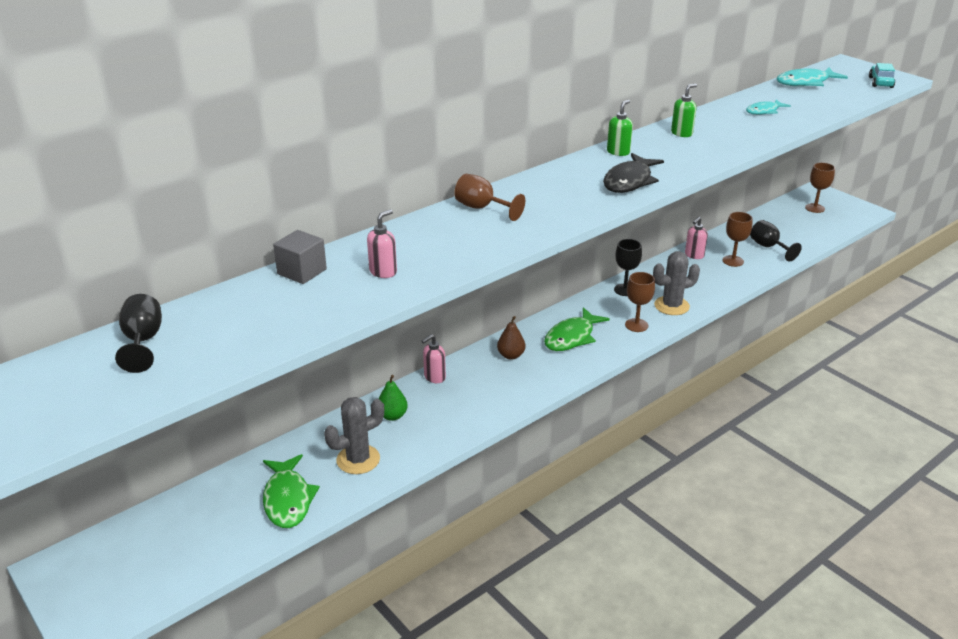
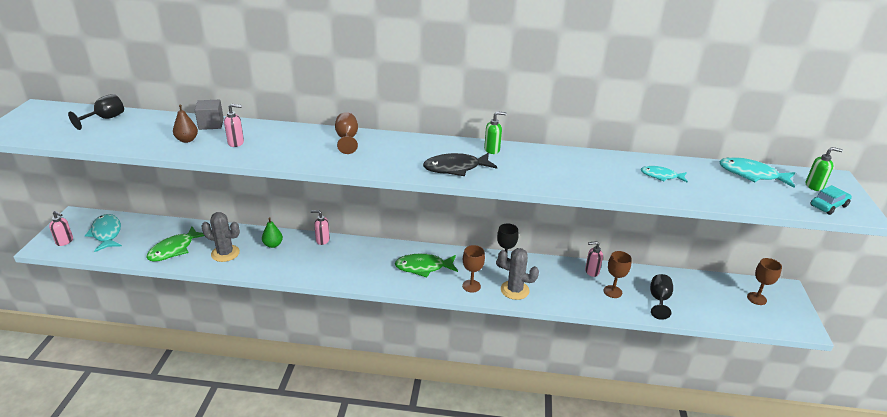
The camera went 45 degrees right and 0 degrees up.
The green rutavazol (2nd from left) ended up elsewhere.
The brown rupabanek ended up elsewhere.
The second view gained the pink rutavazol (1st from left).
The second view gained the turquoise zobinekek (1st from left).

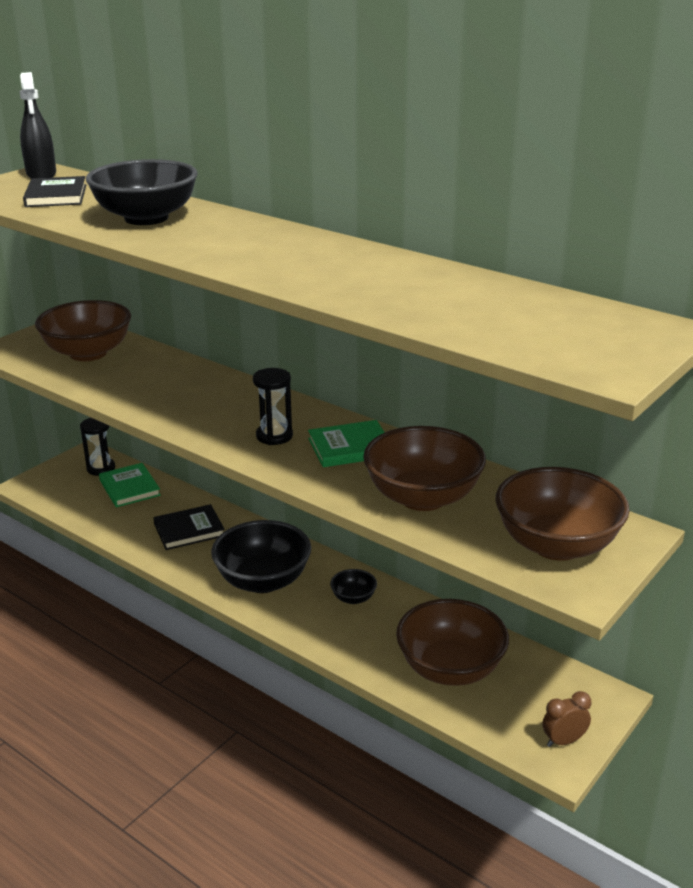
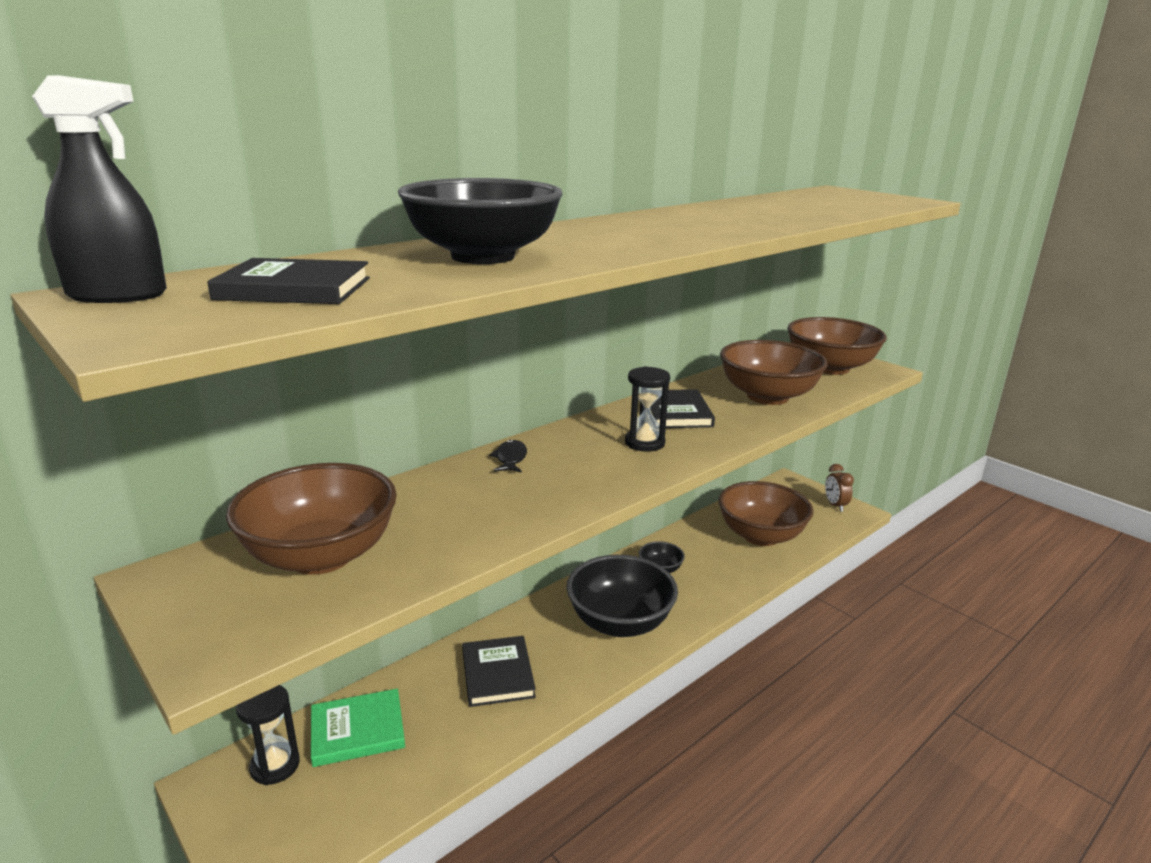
The camera went 80 degrees left and 5 degrees down.
What was the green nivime (2nd from left) turned into the black nivime (3rd from left).
The second view gained the black zobinekek.

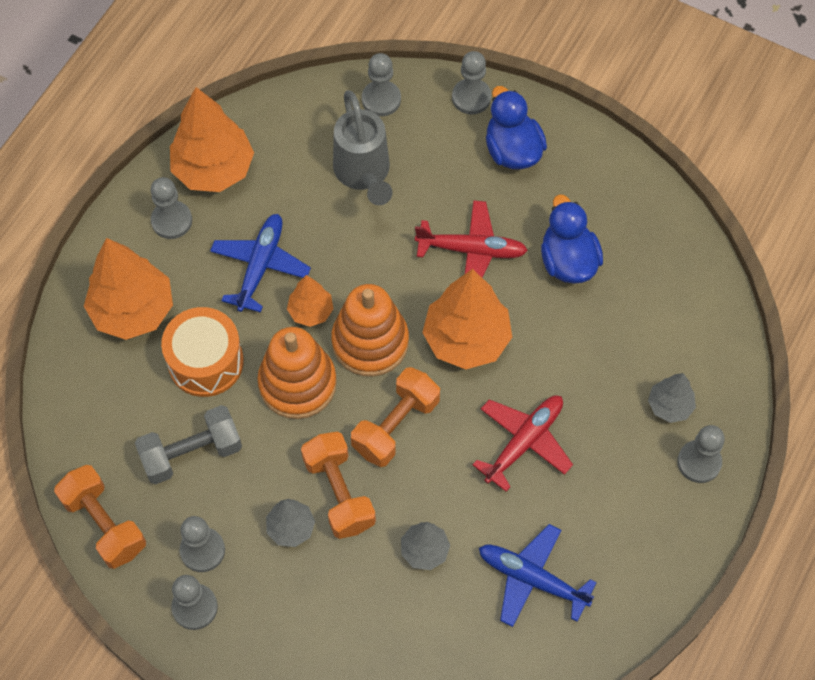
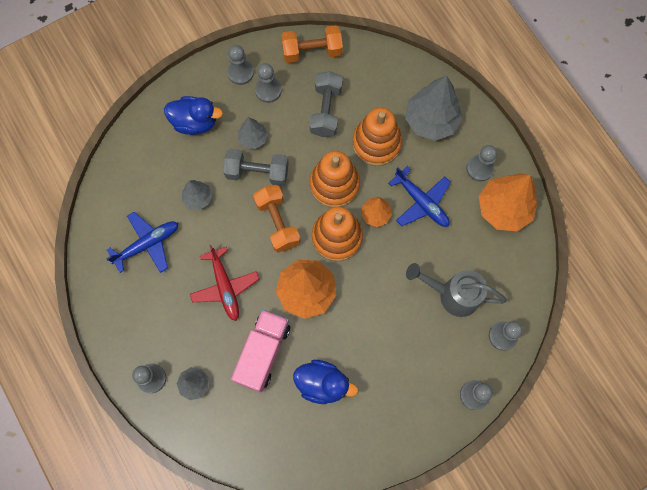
The camera went 120 degrees right and 10 degrees up.
The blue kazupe (1st from left) ended up elsewhere.
The second view lost the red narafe (1st from left).
What was the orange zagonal (1st from left) turned into the grey zagonal (4th from left).
Where the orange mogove stood, the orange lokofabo (3rd from left) came to stand.
What was the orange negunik (2nd from left) turned into the grey negunik (1st from left).
The second view gained the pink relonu.

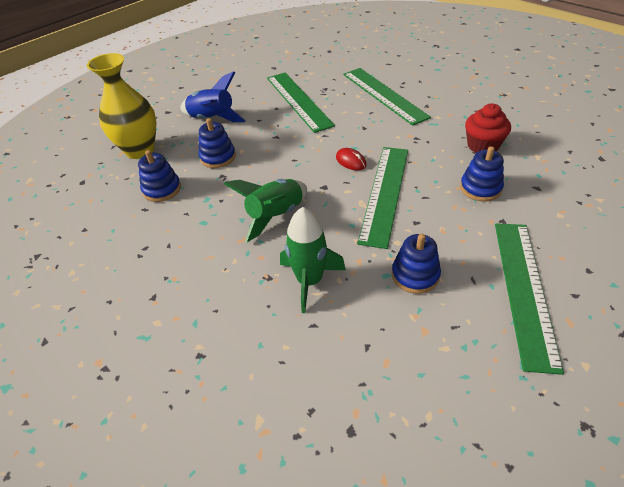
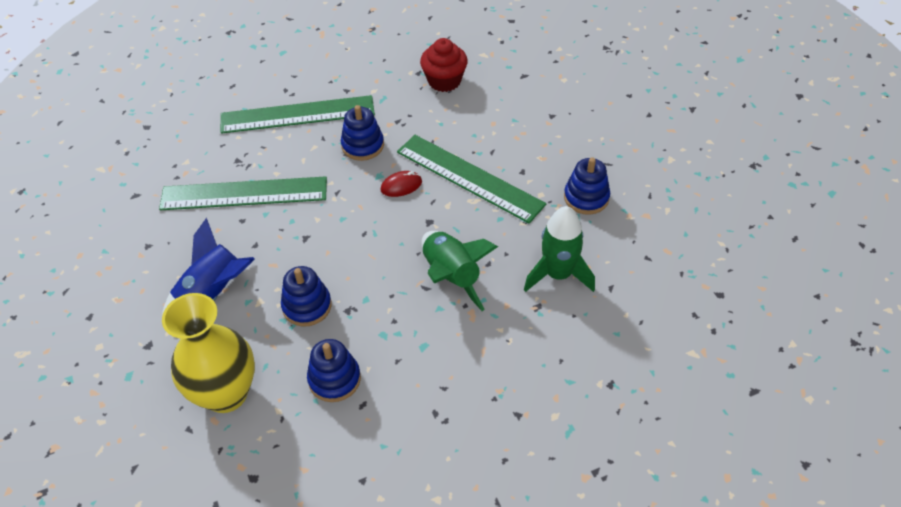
The camera went 70 degrees left and 5 degrees up.
The blue lokofabo (4th from left in the first image) ended up elsewhere.
The second view lost the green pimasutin (4th from left).

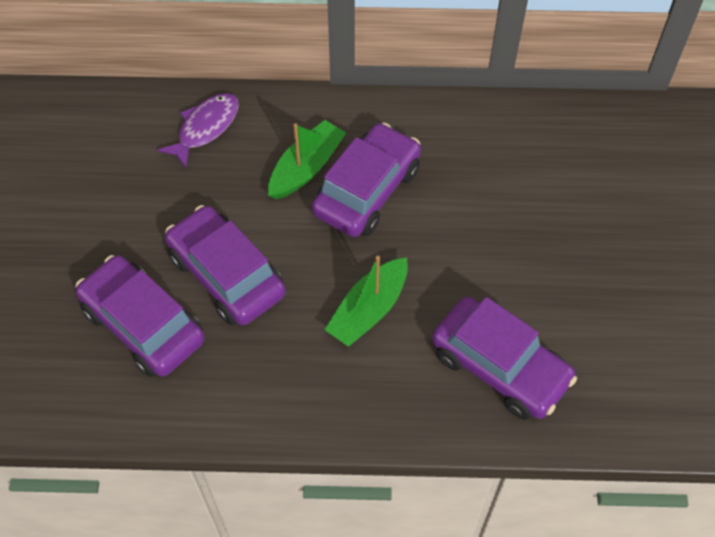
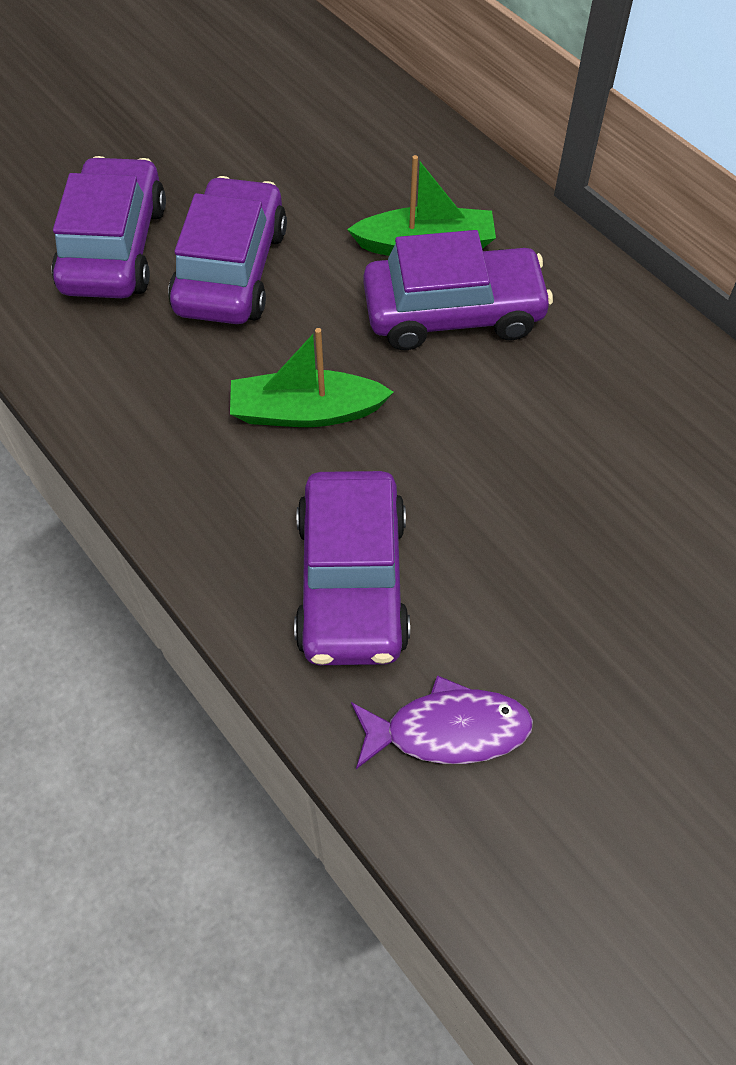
The camera went 50 degrees right and 0 degrees up.
The purple zobinekek ended up elsewhere.

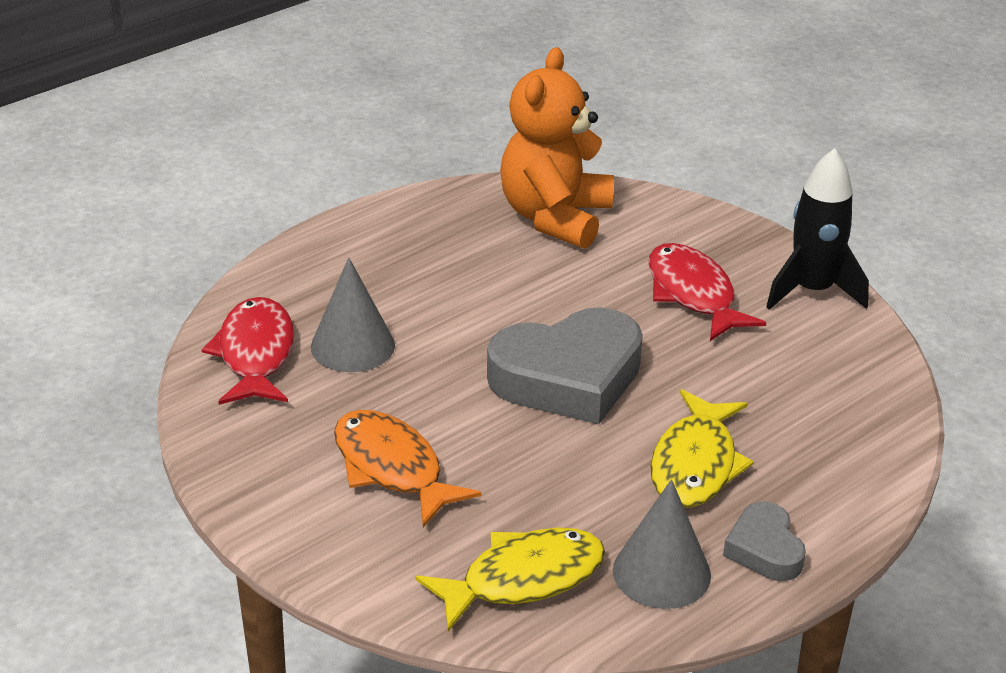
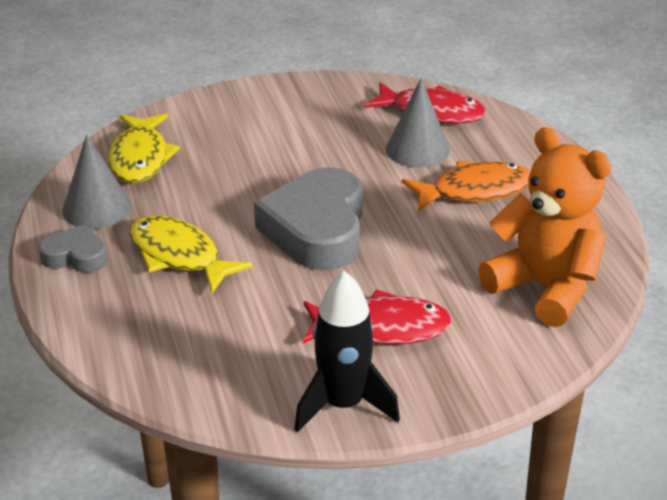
The camera went 115 degrees right and 0 degrees up.
The orange zobinekek ended up elsewhere.

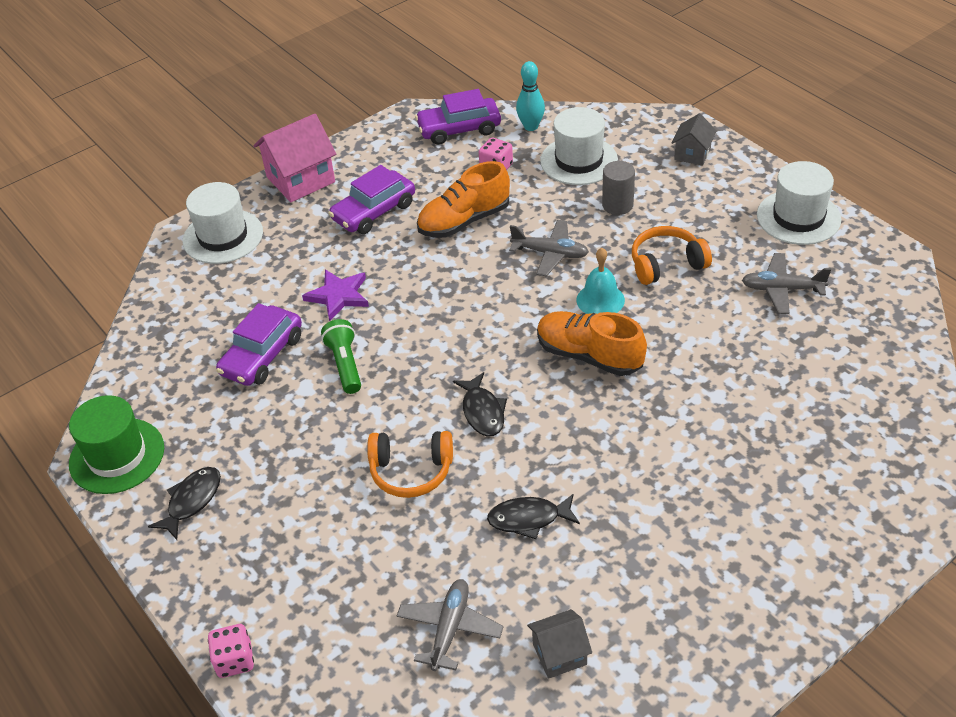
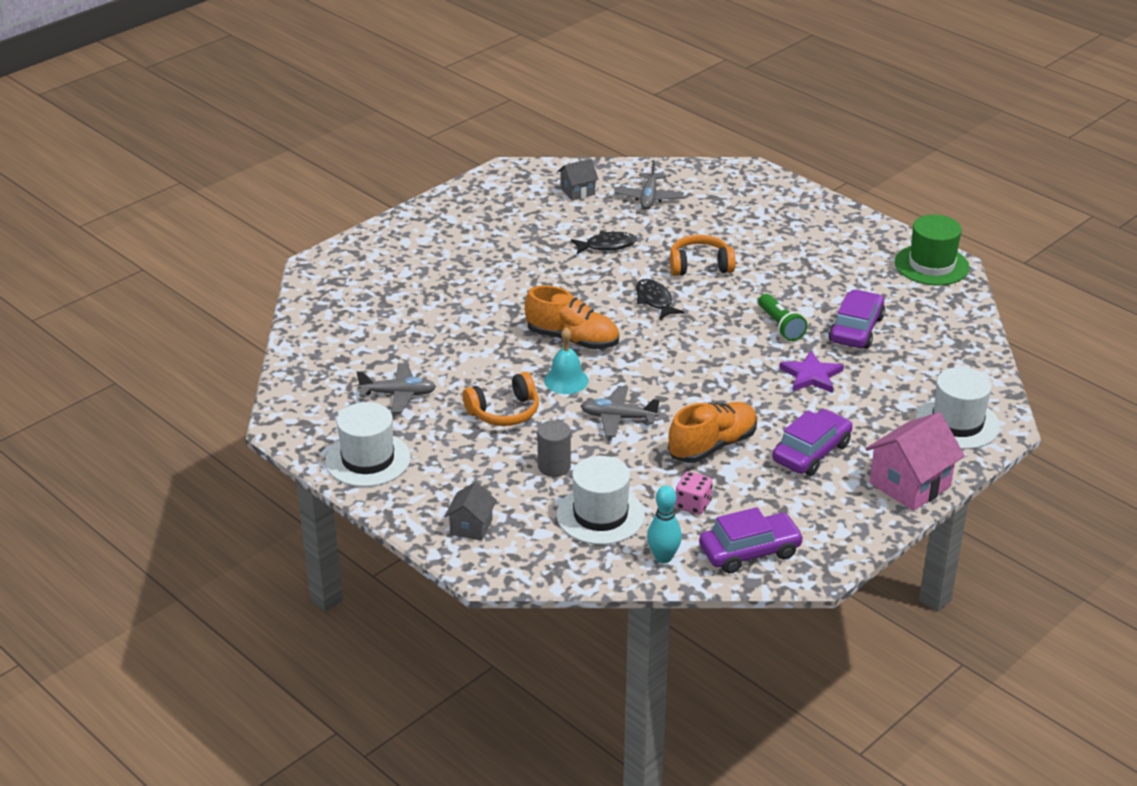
The camera went 170 degrees right and 10 degrees down.
The second view lost the black zobinekek (1st from left).
The second view lost the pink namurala (1st from left).

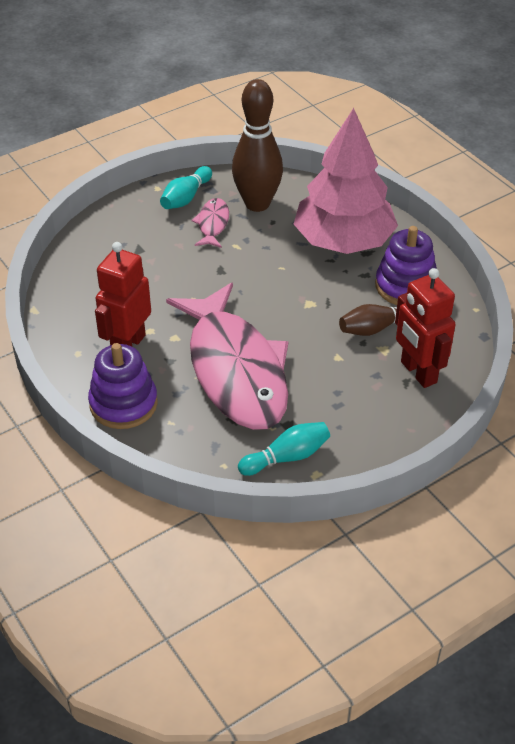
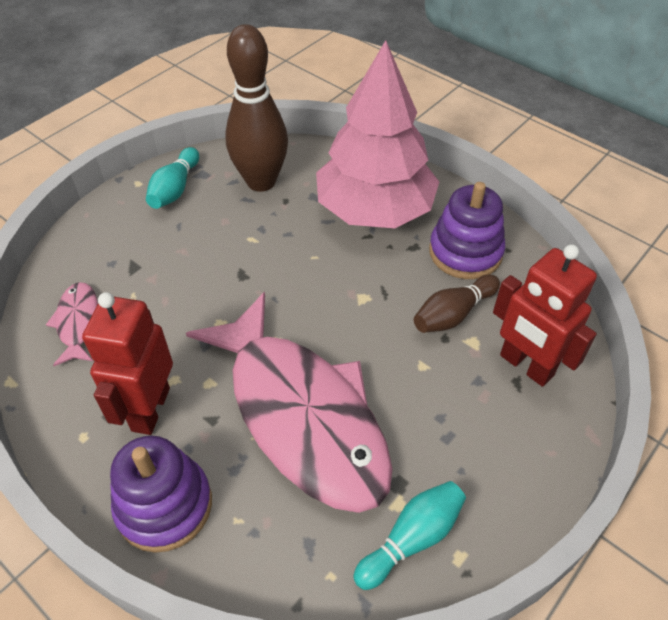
The camera went 15 degrees left and 5 degrees up.
The pink zobinekek (1st from left) ended up elsewhere.

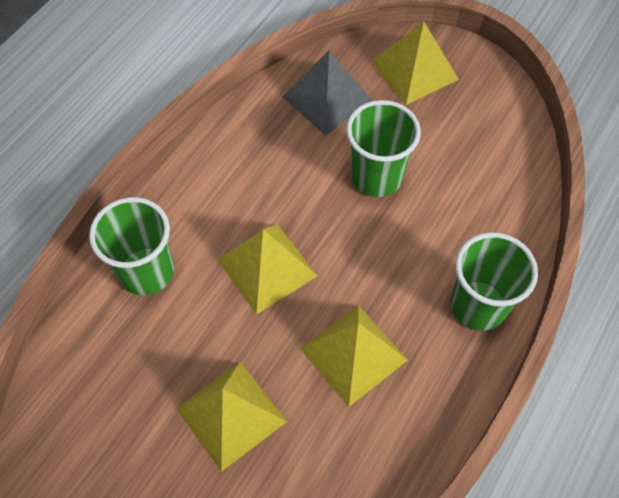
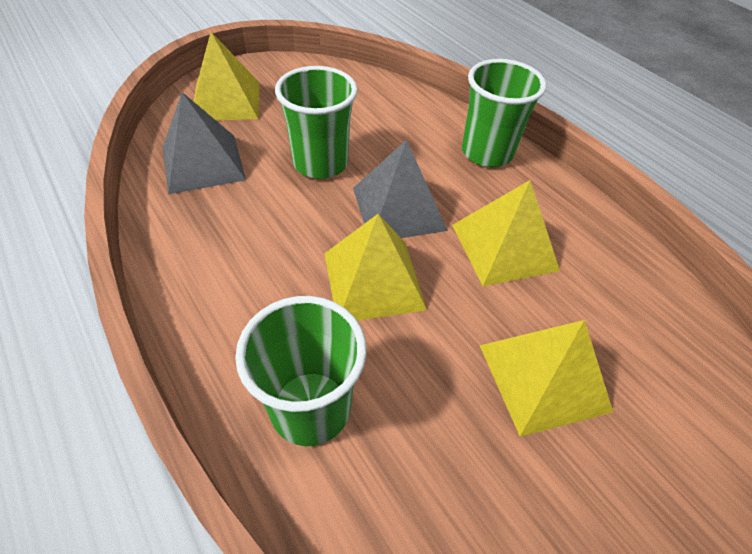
The camera went 70 degrees left and 10 degrees down.
The second view gained the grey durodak (2nd from left).

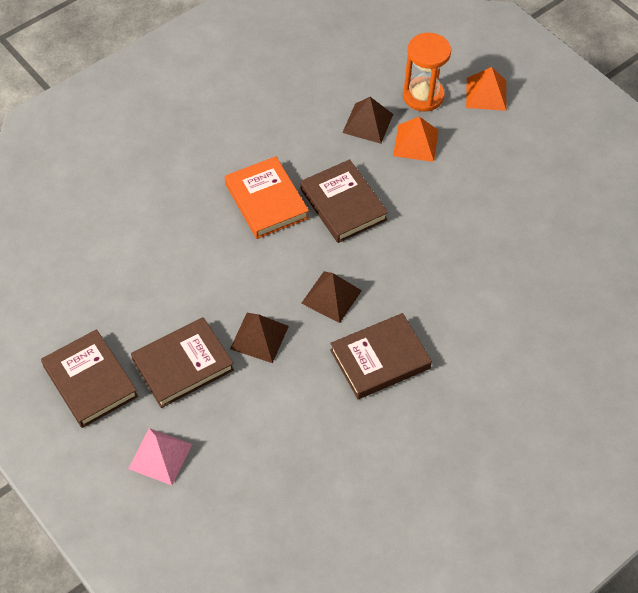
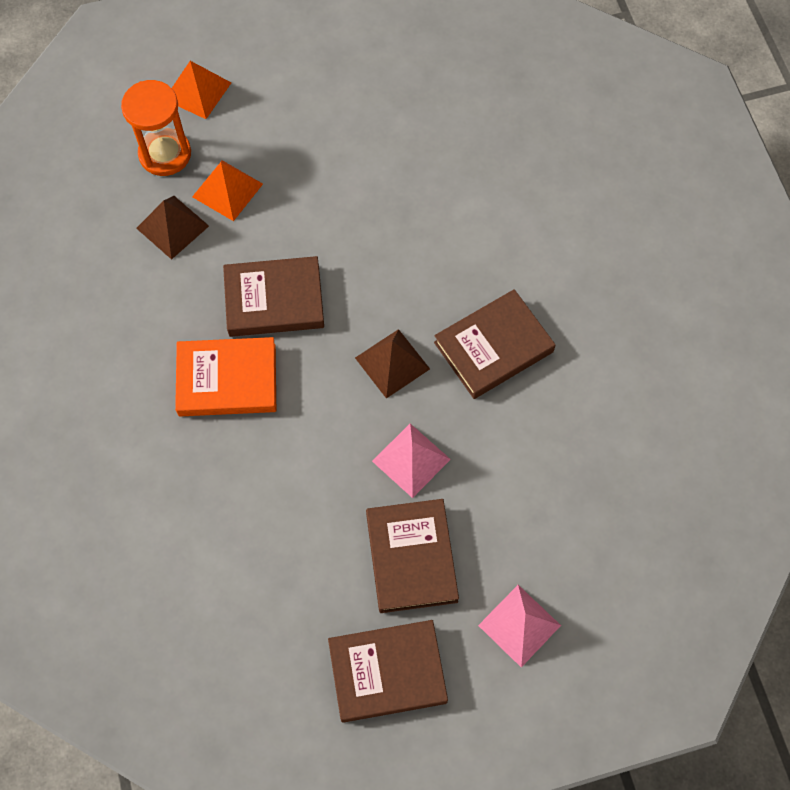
The camera went 65 degrees left and 10 degrees up.
What was the brown durodak (1st from left) turned into the pink durodak (1st from left).
The brown nivime (4th from left) ended up facing another way, 60 degrees clockwise from before.

